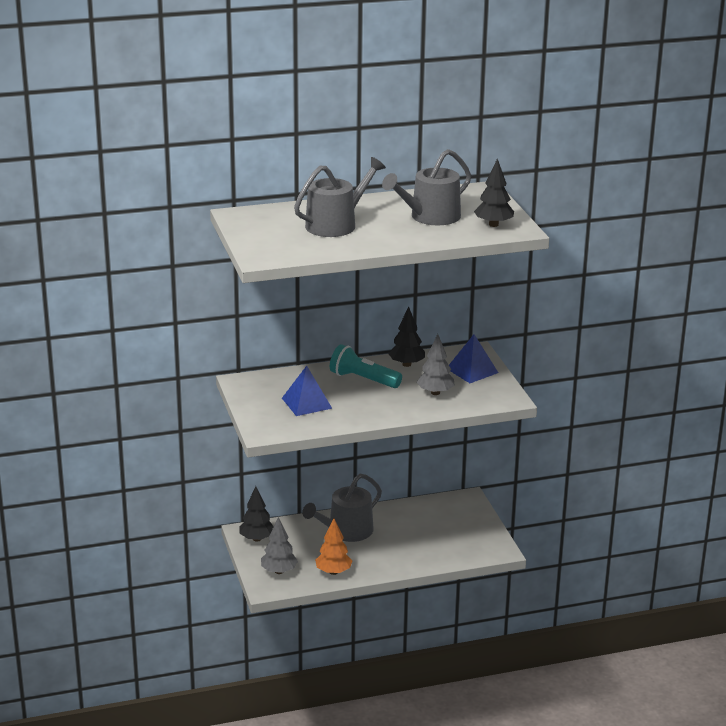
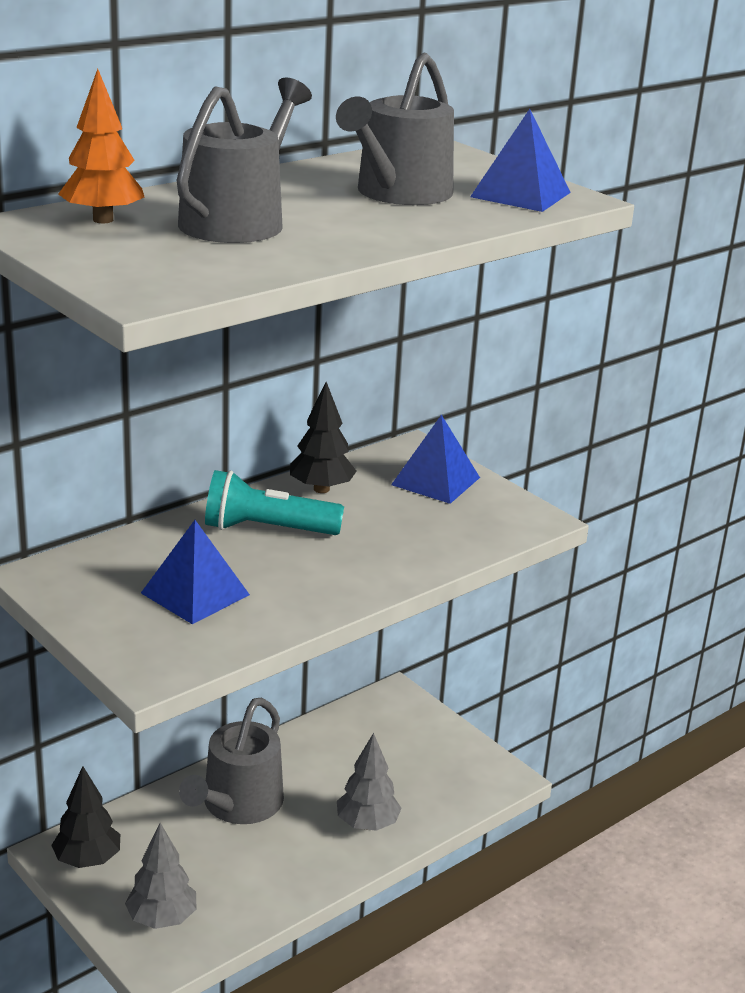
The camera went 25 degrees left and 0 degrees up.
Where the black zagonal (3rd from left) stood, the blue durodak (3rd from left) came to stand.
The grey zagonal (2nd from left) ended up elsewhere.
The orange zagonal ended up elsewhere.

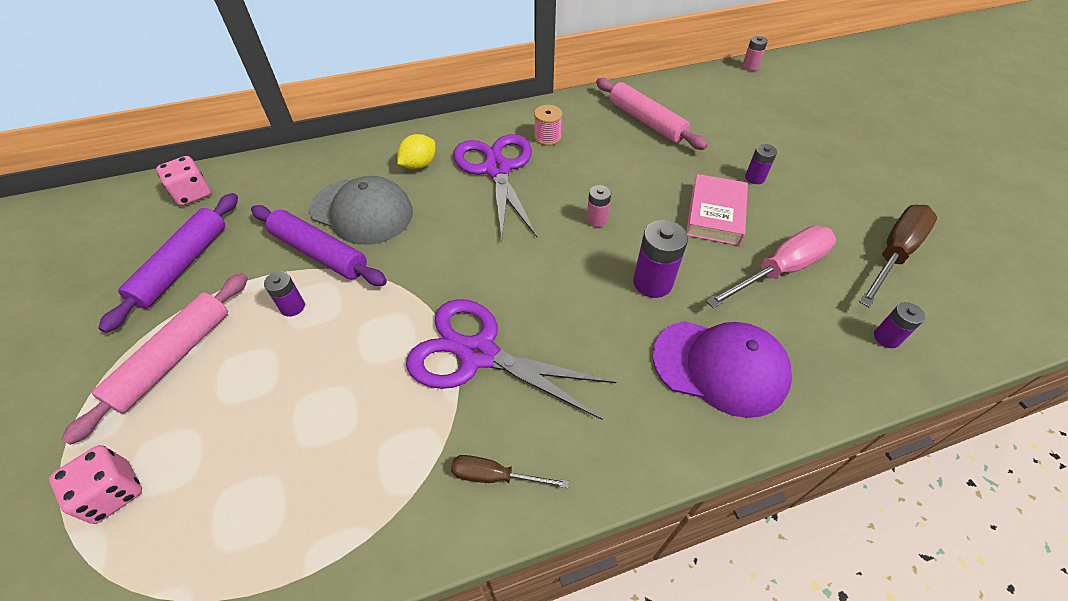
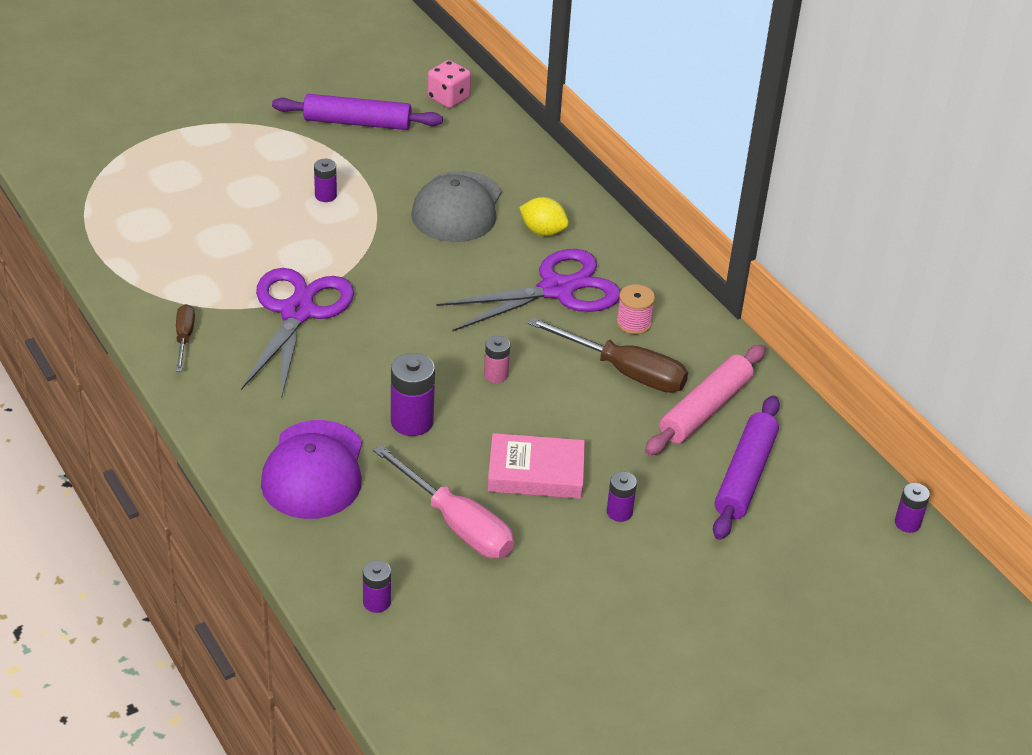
The camera went 75 degrees right and 10 degrees down.
What was the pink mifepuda (2nd from left) turned into the purple mifepuda (5th from left).
The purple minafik (2nd from left) ended up elsewhere.
The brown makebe (2nd from left) ended up elsewhere.
The second view lost the pink minafik (1st from left).
The second view lost the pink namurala (1st from left).

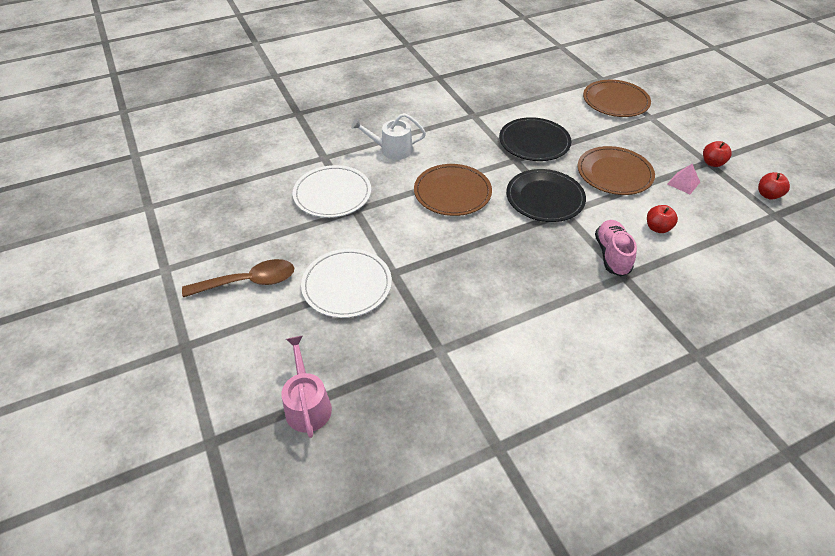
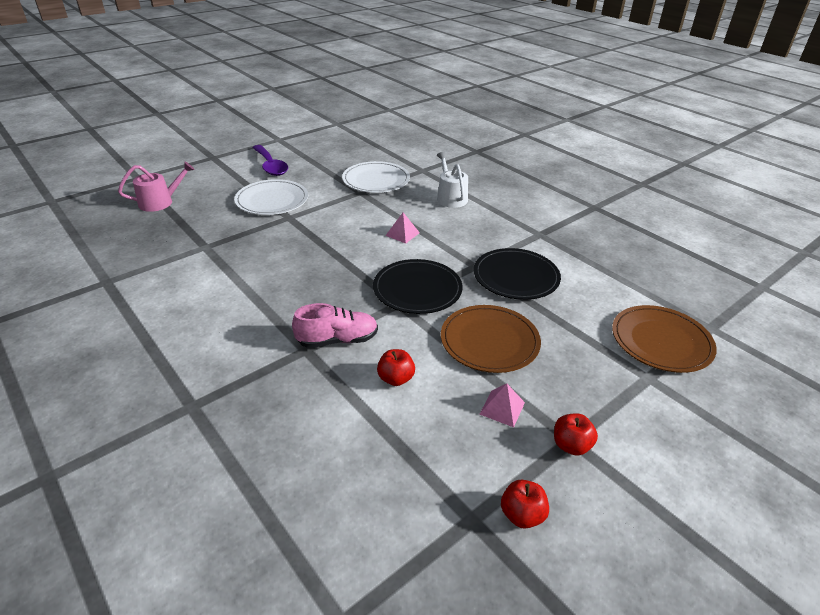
The camera went 75 degrees right and 10 degrees down.
Where the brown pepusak (1st from left) stood, the pink durodak (1st from left) came to stand.
What was the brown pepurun turned into the purple pepurun.

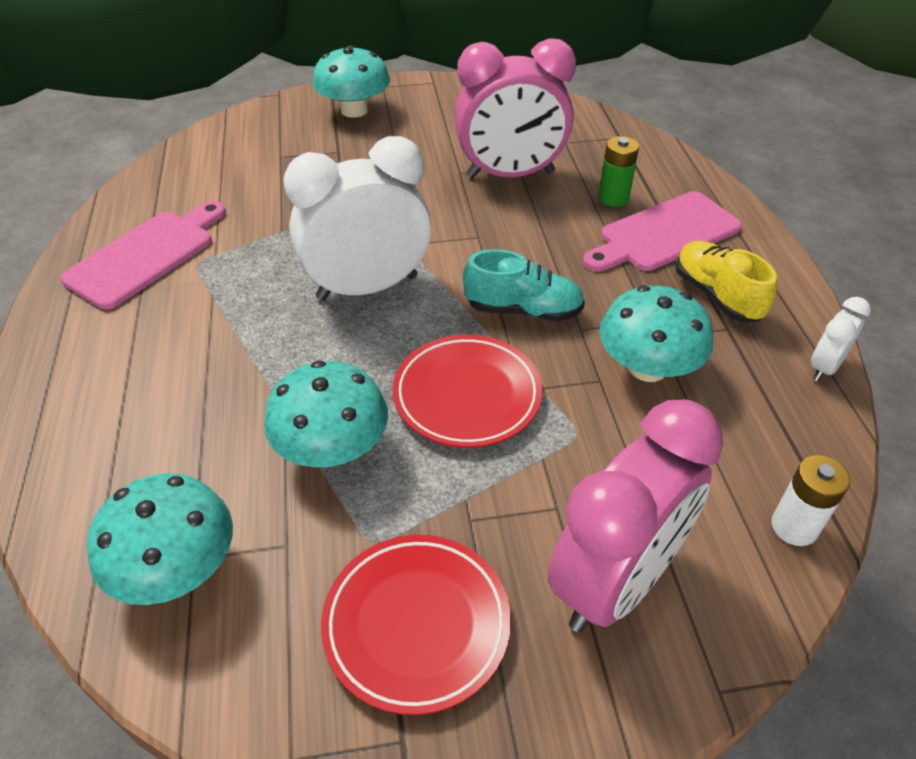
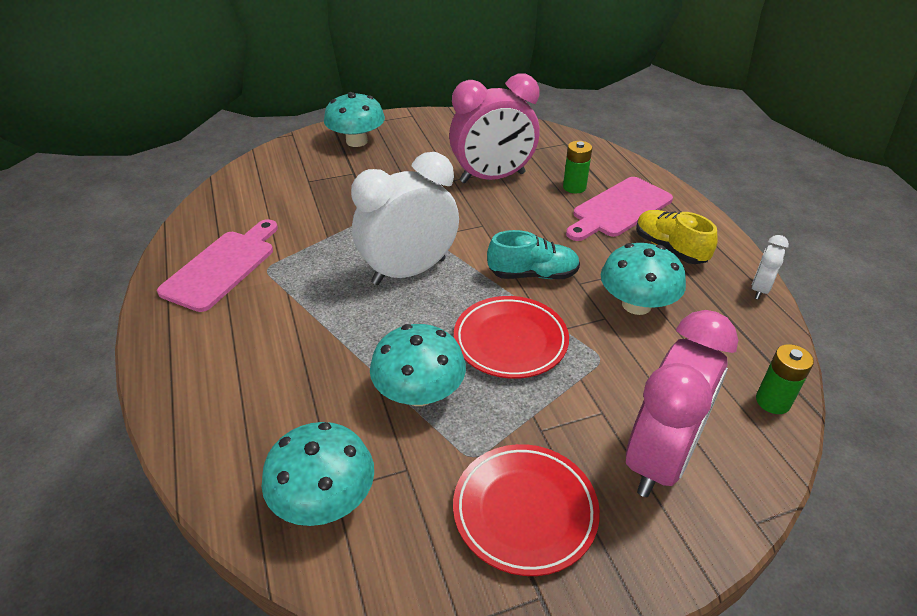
The camera went 10 degrees left and 5 degrees down.
What was the white mifepuda turned into the green mifepuda (2nd from left).

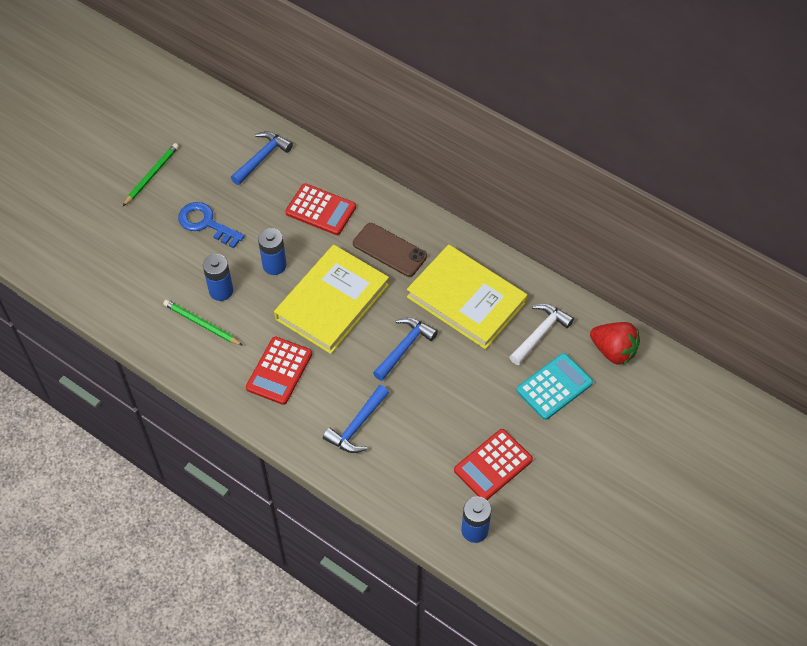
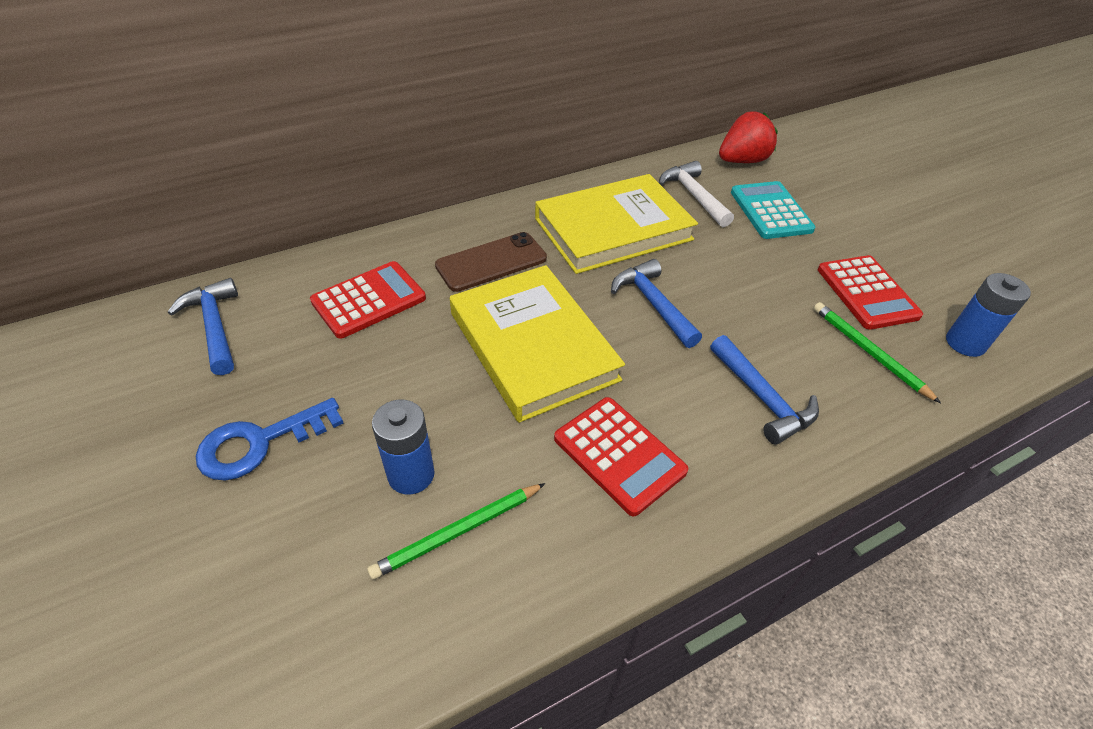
The camera went 65 degrees left and 10 degrees down.
The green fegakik (1st from left in the first image) ended up elsewhere.
The second view lost the blue mifepuda (2nd from left).

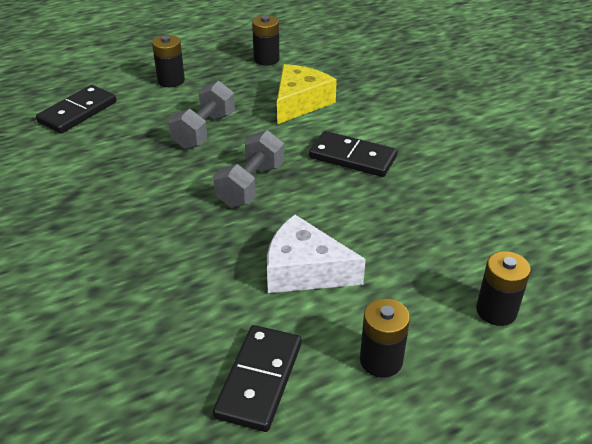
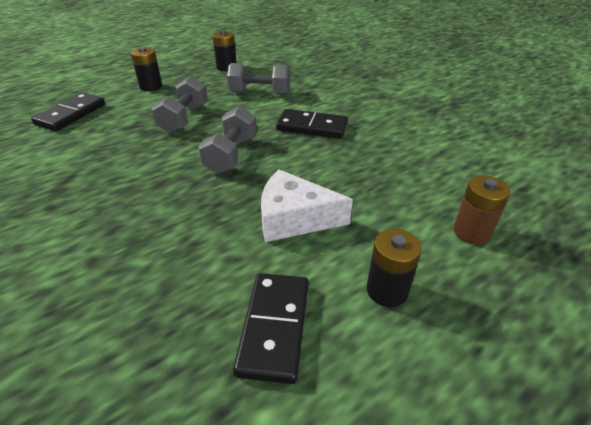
The camera went 10 degrees left and 0 degrees up.
Where the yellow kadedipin stood, the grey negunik (3rd from left) came to stand.
What was the black mifepuda (4th from left) turned into the brown mifepuda.

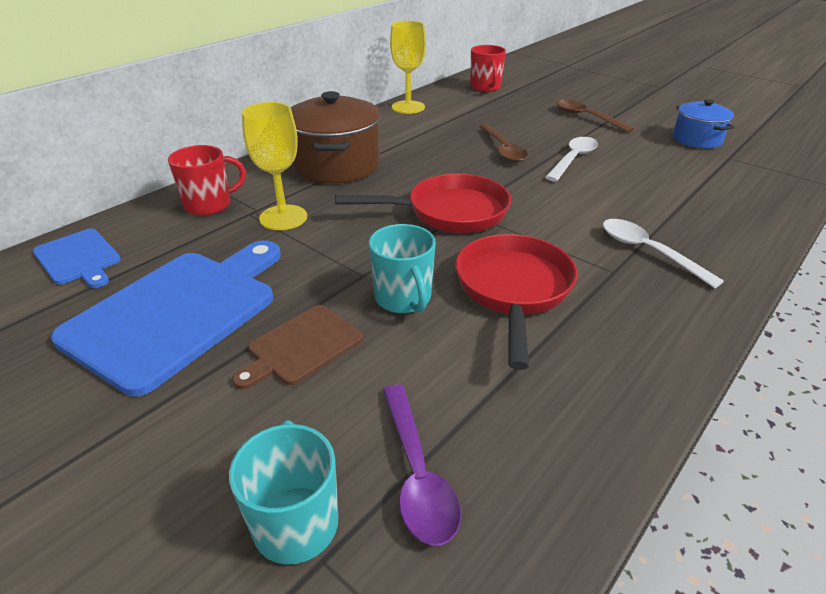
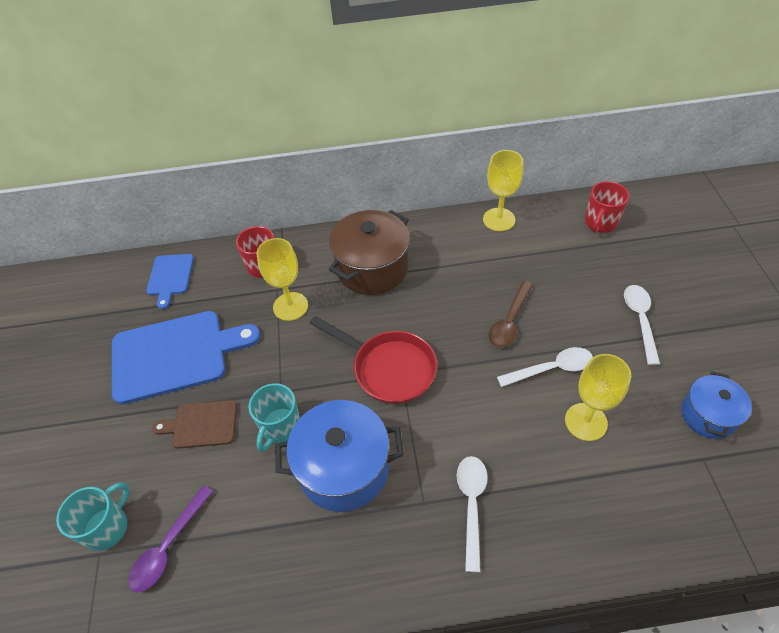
The camera went 45 degrees right and 15 degrees up.
What was the brown pepurun (2nd from left) turned into the white pepurun (3rd from left).
Where the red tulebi (2nd from left) stood, the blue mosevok (1st from left) came to stand.
The second view gained the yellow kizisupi (3rd from left).

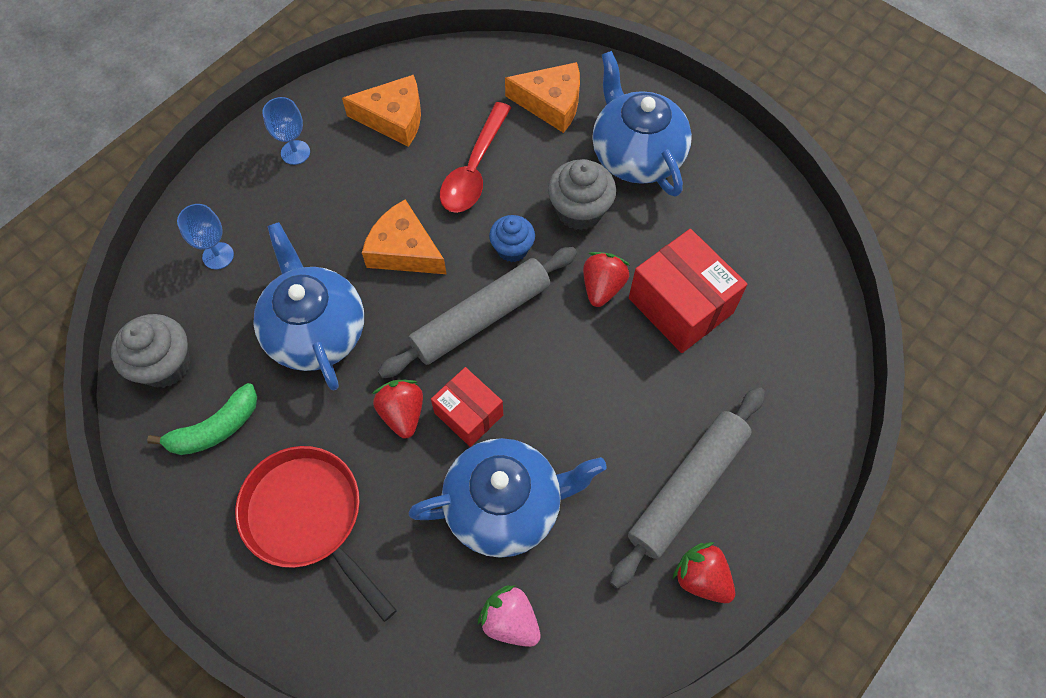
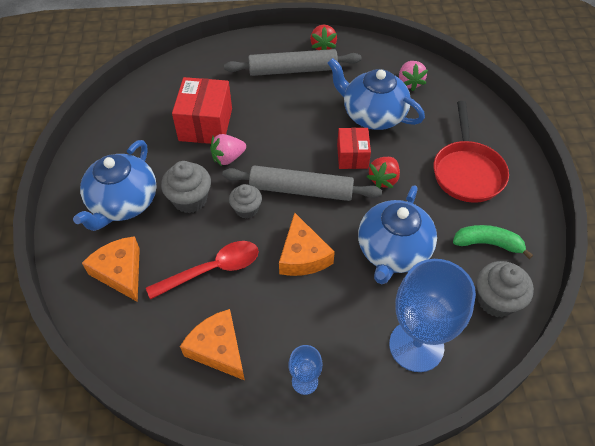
The camera went 135 degrees left and 10 degrees down.
The size of the blue kizisupi (1st from left in the first image) changed by a factor of 2.13.
What was the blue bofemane turned into the grey bofemane (2nd from left).
What was the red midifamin (2nd from left) turned into the pink midifamin (1st from left).

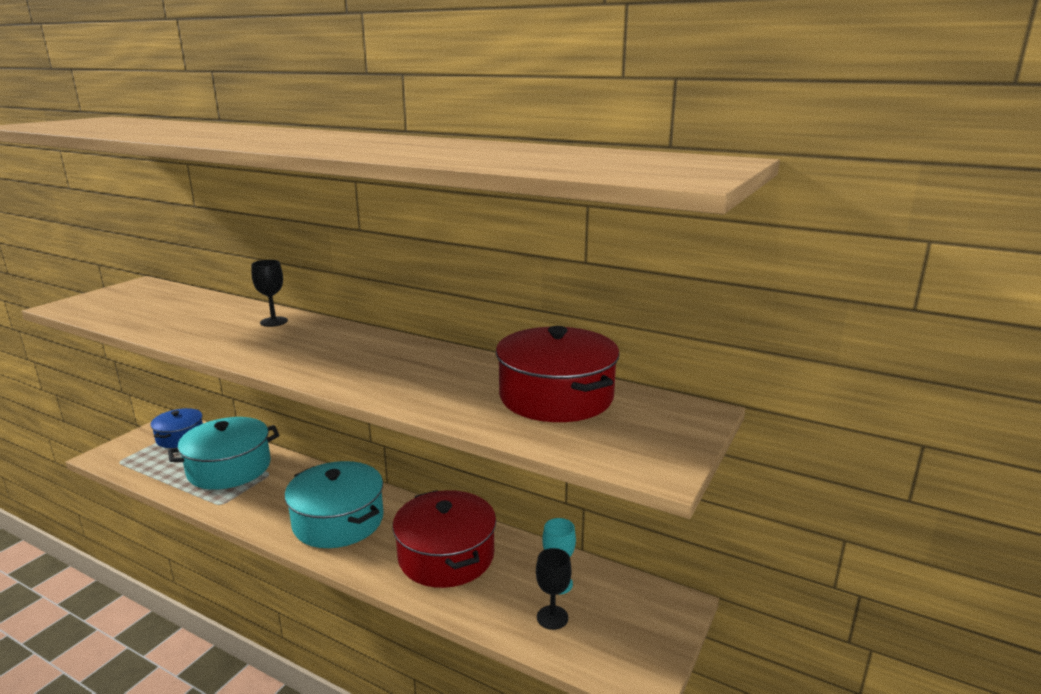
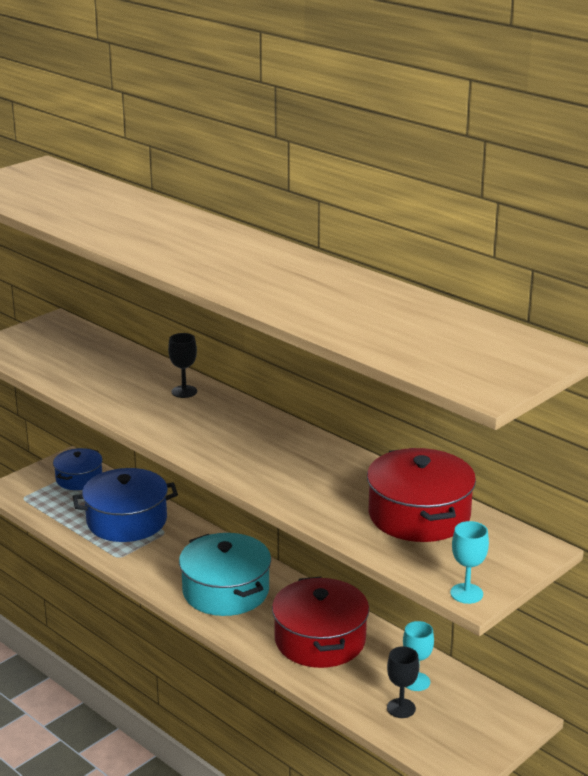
The camera went 15 degrees right and 5 degrees up.
What was the turquoise mosevok (1st from left) turned into the blue mosevok (2nd from left).
The second view gained the turquoise kizisupi (2nd from left).

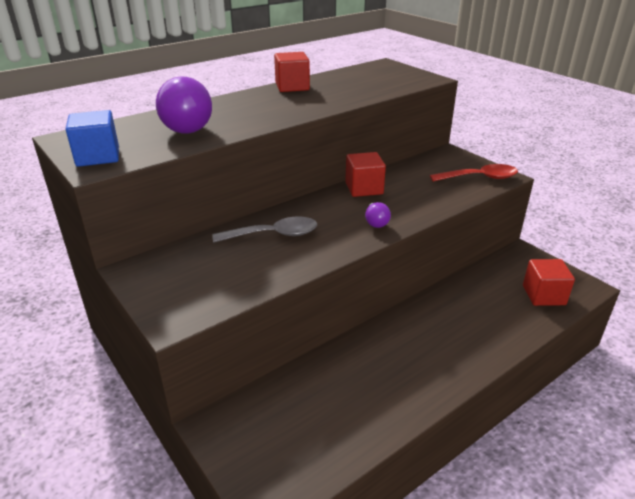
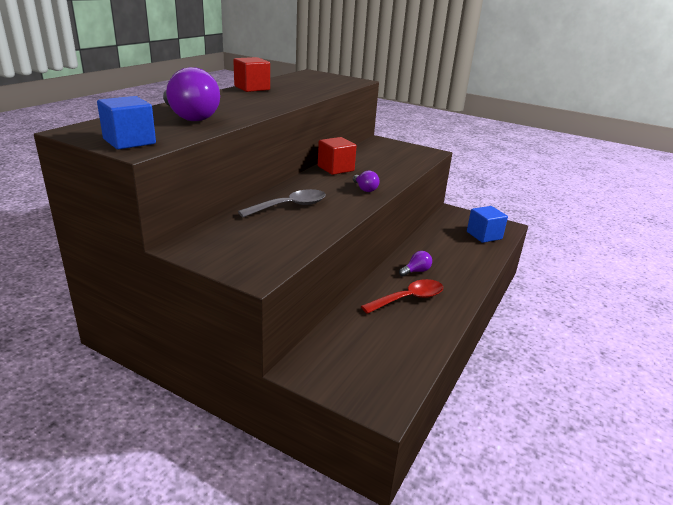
The camera went 25 degrees left and 5 degrees down.
The red pepurun ended up elsewhere.
What was the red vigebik (3rd from left) turned into the blue vigebik (2nd from left).
The second view gained the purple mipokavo (3rd from left).

